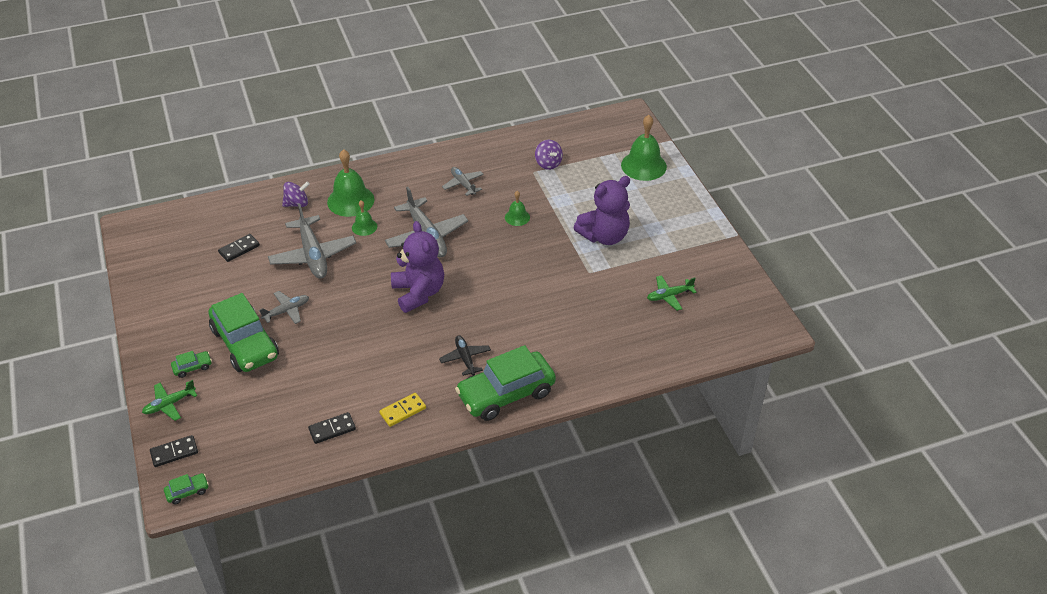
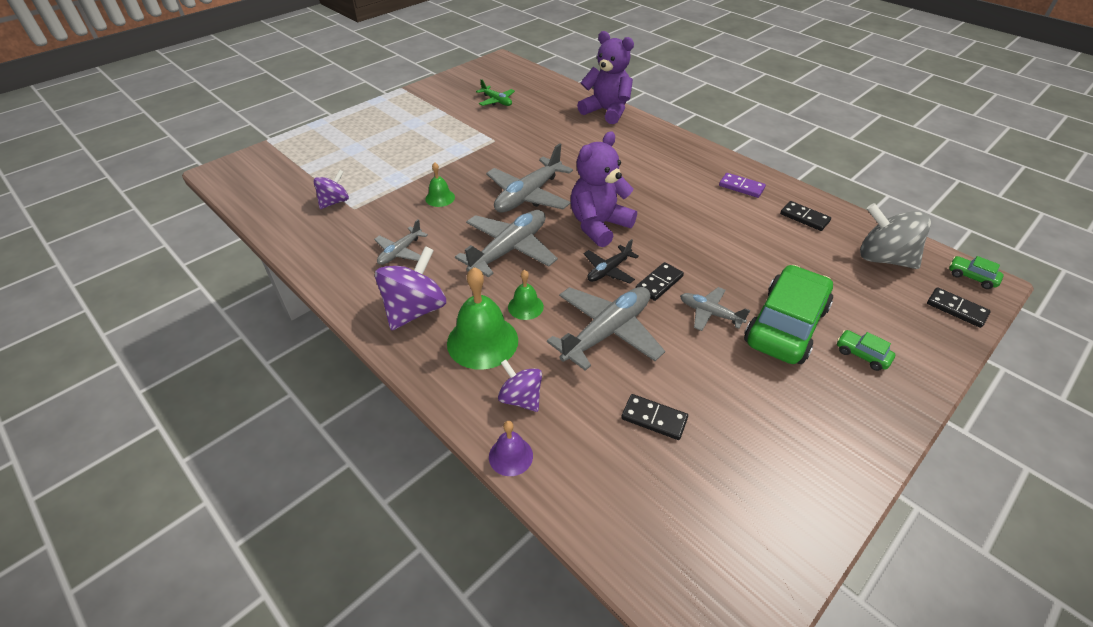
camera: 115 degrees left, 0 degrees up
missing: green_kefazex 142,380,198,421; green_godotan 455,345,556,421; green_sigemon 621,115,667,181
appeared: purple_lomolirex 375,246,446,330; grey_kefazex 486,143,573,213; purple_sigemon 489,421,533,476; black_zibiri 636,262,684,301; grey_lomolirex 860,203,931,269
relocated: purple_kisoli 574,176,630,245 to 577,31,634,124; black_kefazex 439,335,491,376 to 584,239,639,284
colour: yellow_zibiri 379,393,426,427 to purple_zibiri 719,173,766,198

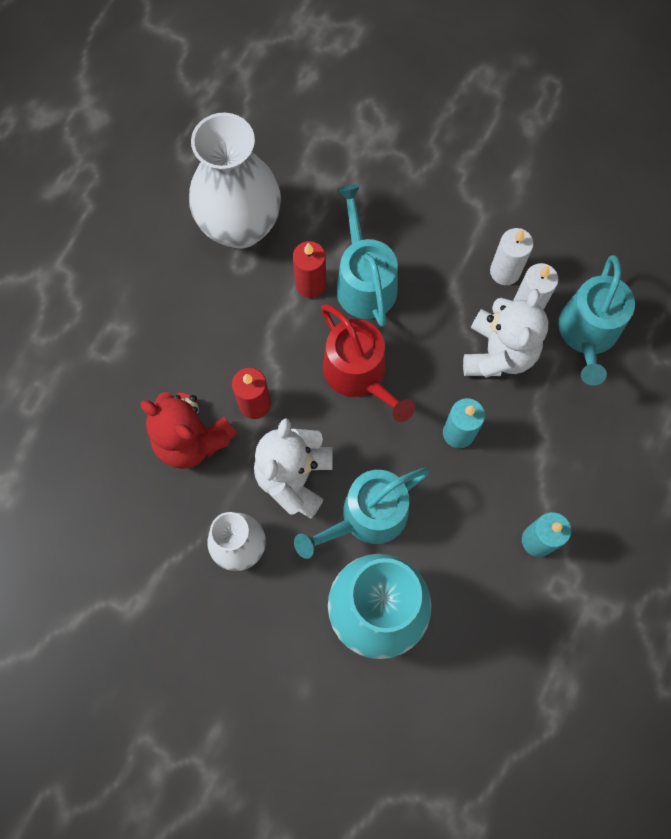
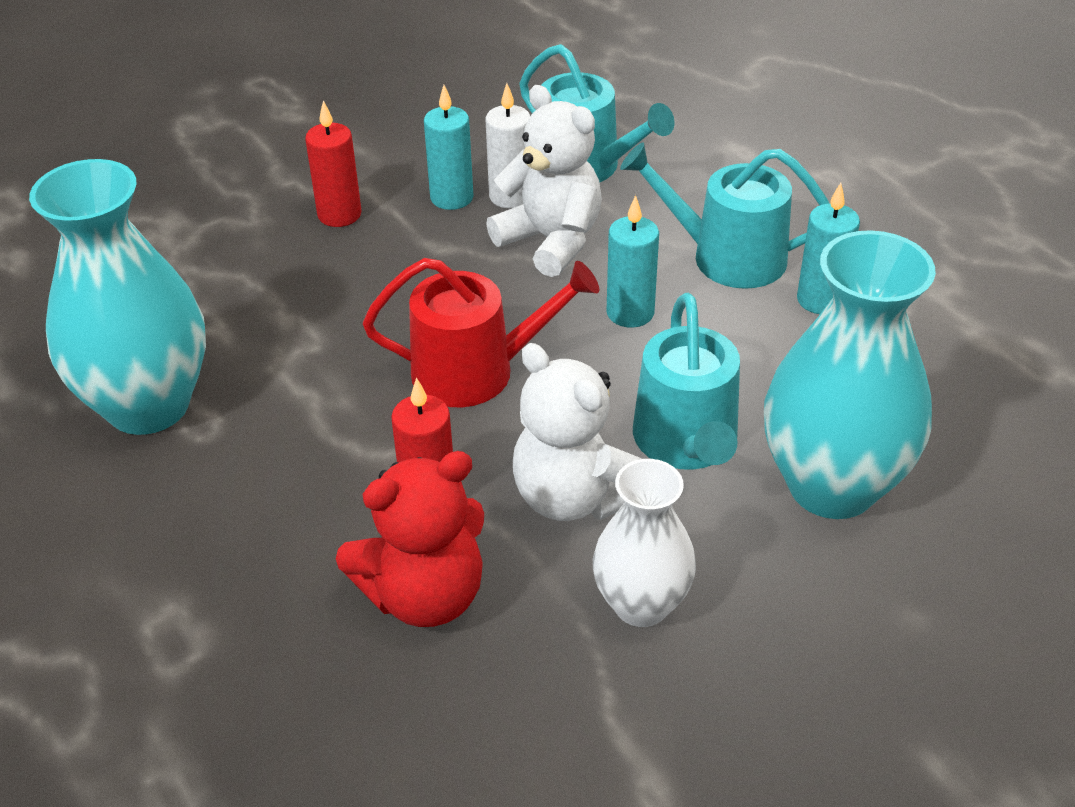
camera: 60 degrees left, 30 degrees down
relocated: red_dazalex 293,241,326,298 to 305,100,361,227; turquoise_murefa 336,184,398,327 to 620,142,829,289
colour: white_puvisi 189,113,281,249 to turquoise_puvisi 29,159,206,435; white_dazalex 490,228,534,285 to turquoise_dazalex 424,85,474,210

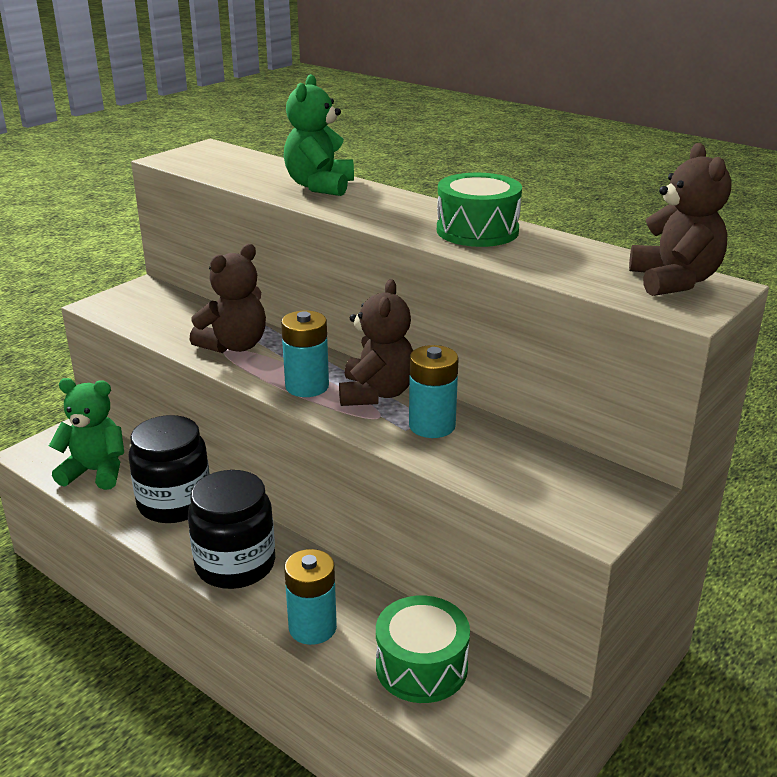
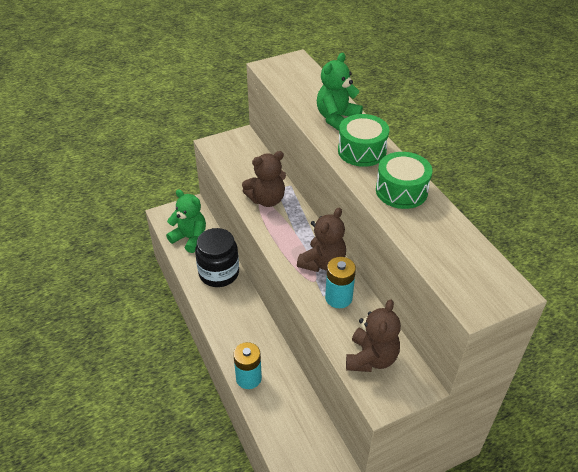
camera: 25 degrees right, 15 degrees up
missing: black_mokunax 188,470,275,589; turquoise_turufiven 281,311,329,397
relocated: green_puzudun 376,596,470,703 to 338,114,389,167; brown_kisoli 629,143,731,296 to 346,299,401,372

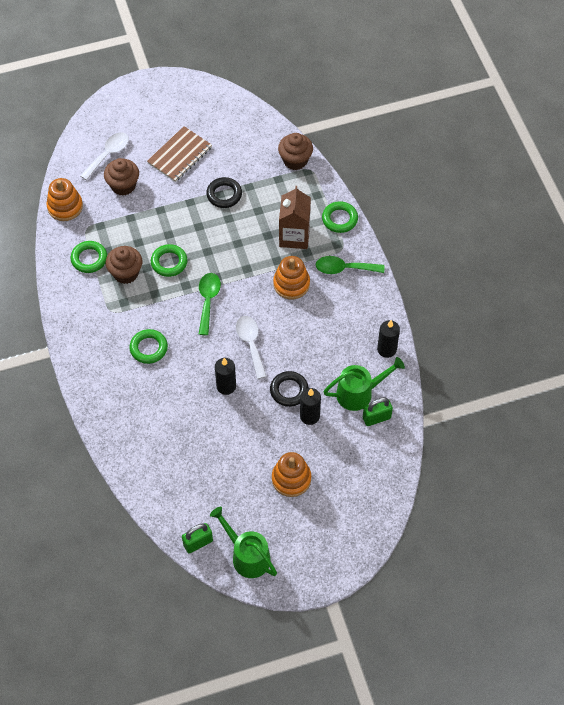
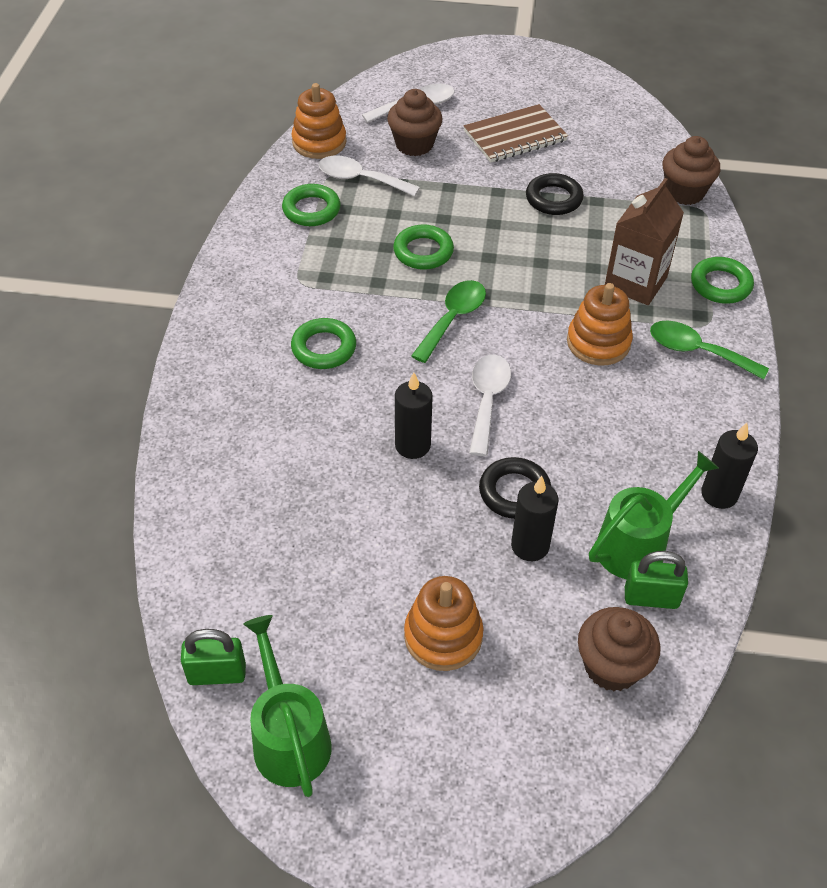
camera: 25 degrees right, 10 degrees down
appeared: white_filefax 318,156,420,196
relocated: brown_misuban 106,246,142,284 to 578,607,660,691
spun: green_murefa 323,357,405,411 = 589,451,719,579 45 degrees counterclockwise

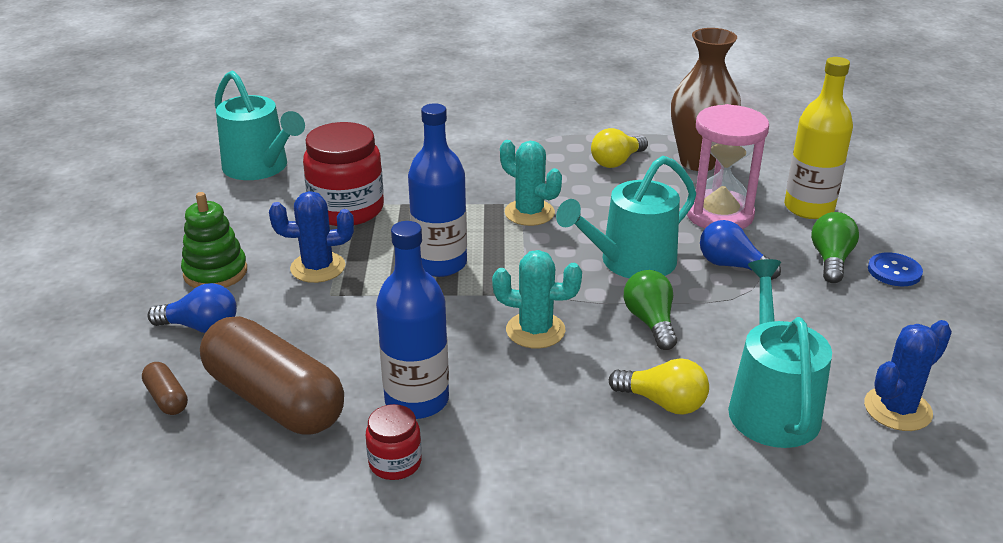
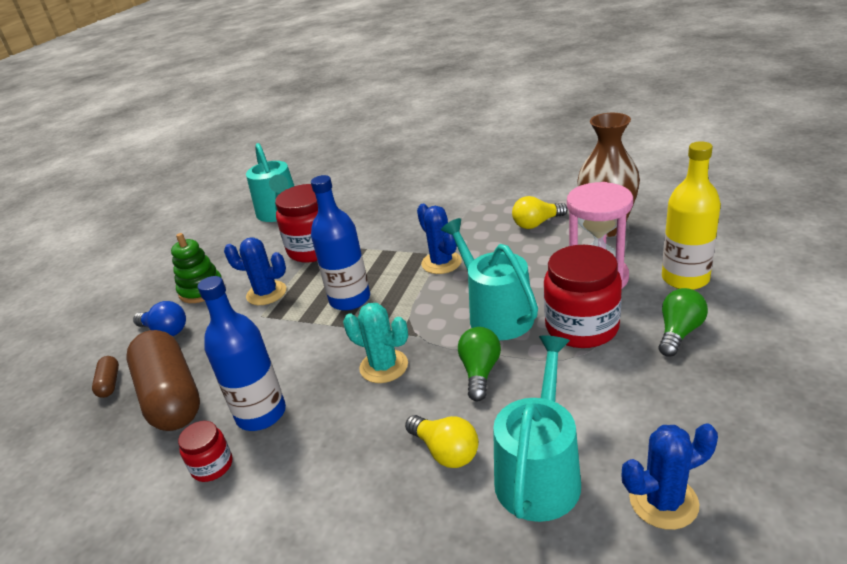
camera: 25 degrees right, 0 degrees up
missing: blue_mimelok 868,252,923,286
exchanged: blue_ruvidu 700,220,781,280 to red_mokunax 544,245,622,348
colour: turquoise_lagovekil 500,140,562,226 to blue_lagovekil 417,204,462,274
spun: turquoise_murefa 556,156,696,278 = 441,218,538,340 75 degrees clockwise

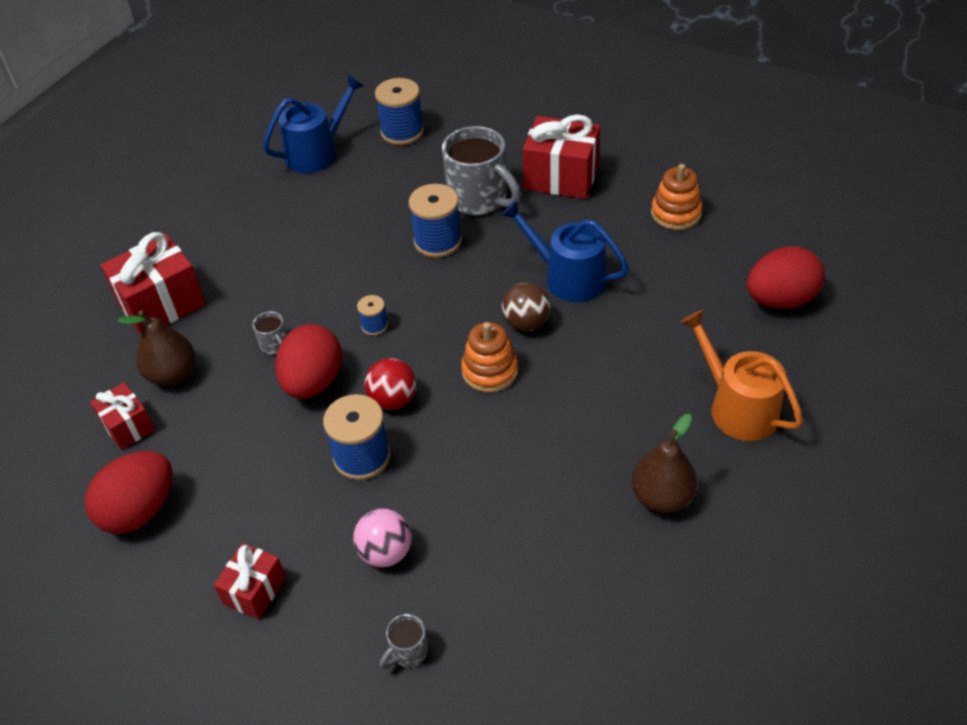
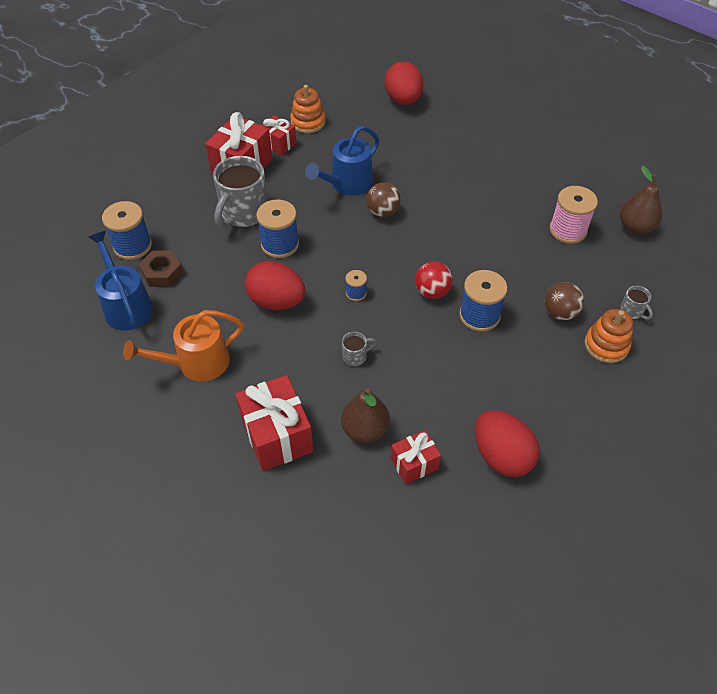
camera: 80 degrees left, 5 degrees up
appeared: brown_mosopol 139,251,183,287; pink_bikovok 549,186,598,244
relocated: orange_murefa 681,310,803,441 to 123,310,244,382; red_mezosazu 275,324,342,399 to 245,261,305,310; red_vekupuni 214,543,286,620 to 262,116,296,156; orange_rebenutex 461,322,518,393 to 585,309,633,363; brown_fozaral 632,414,697,513 to 620,166,662,235
colour: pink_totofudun 353,509,411,567 to brown_totofudun 545,282,584,320
spun: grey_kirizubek 442,126,521,215 = 213,156,268,229 150 degrees clockwise

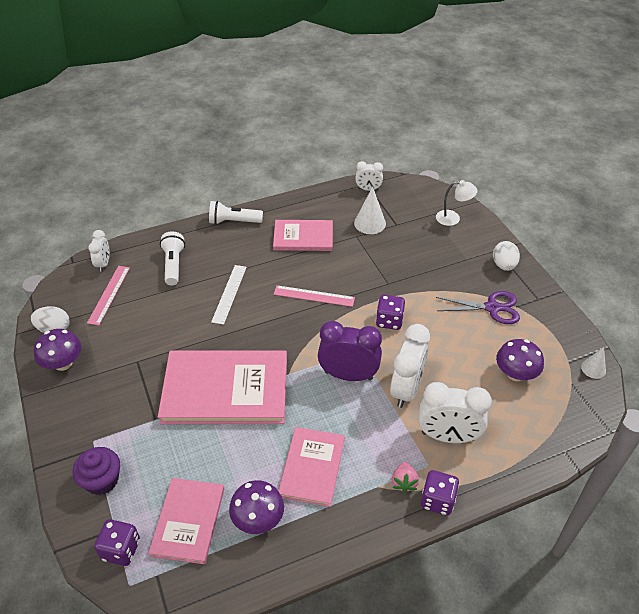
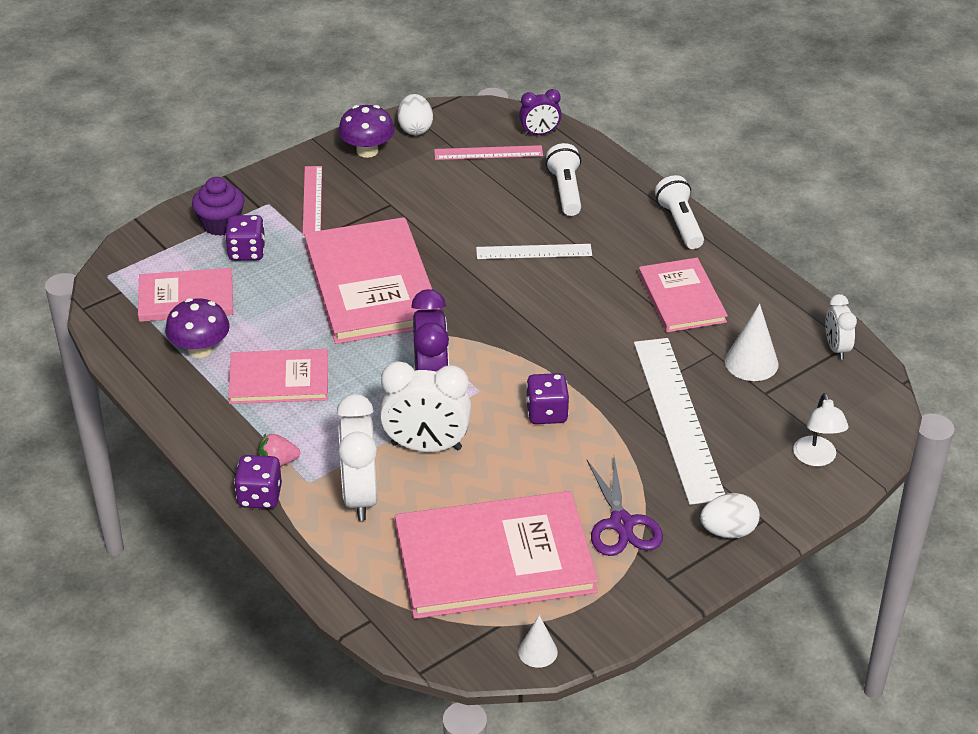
camera: 75 degrees right, 5 degrees down
appeared: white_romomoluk 634,338,725,505
relocated: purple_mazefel 94,519,140,566 to 225,215,265,261; pink_romomoluk 274,285,355,307 to 303,166,322,235
exchanged: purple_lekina 496,339,544,381 to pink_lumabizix 395,491,598,619
colour: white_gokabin 88,230,110,272 to purple_gokabin 519,89,562,136
spun: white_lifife 160,232,185,285 = 546,143,581,216 75 degrees counterclockwise

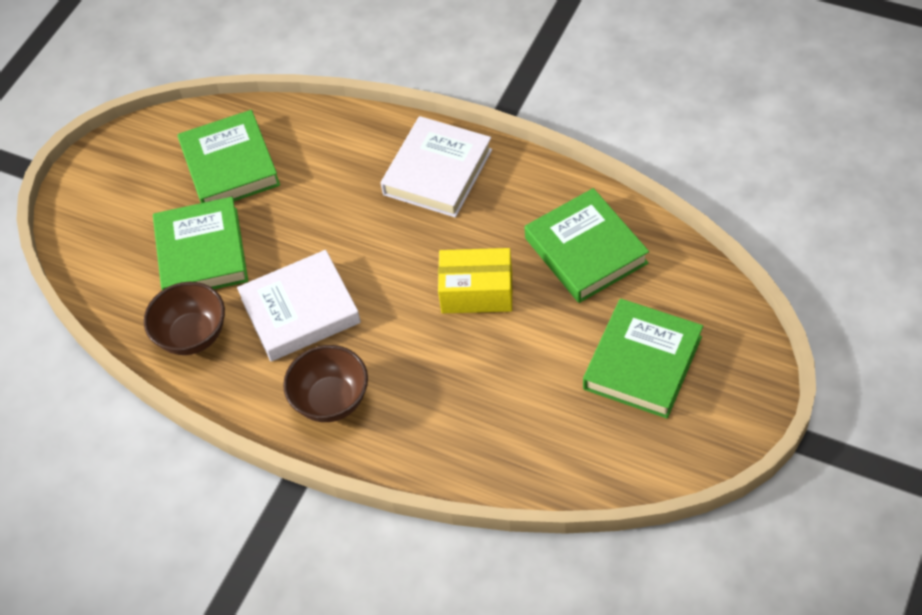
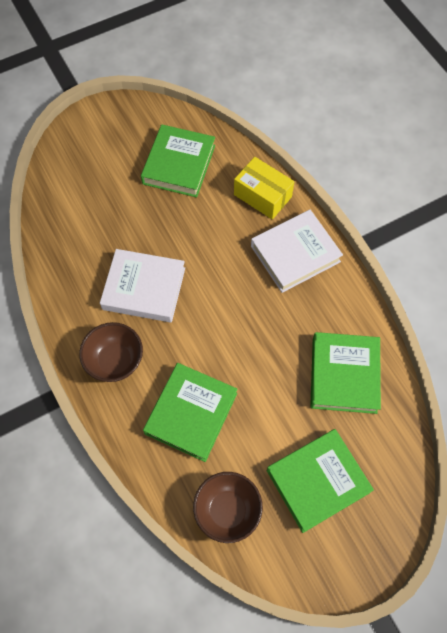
camera: 30 degrees right, 10 degrees up
relocated: green_lumabizix 153,197,248,290 to 143,363,238,462; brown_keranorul 144,282,225,355 to 193,472,263,543; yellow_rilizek 438,248,513,313 to 234,157,294,220

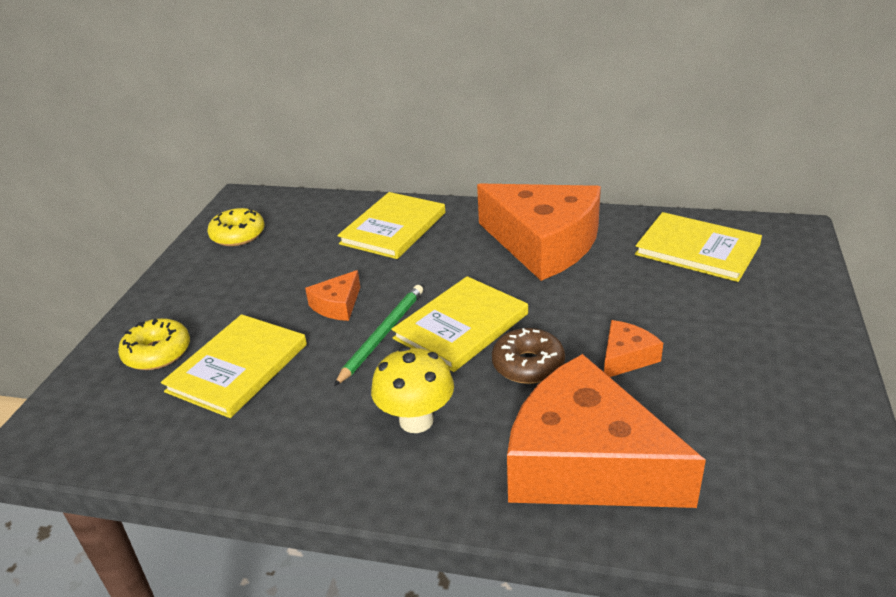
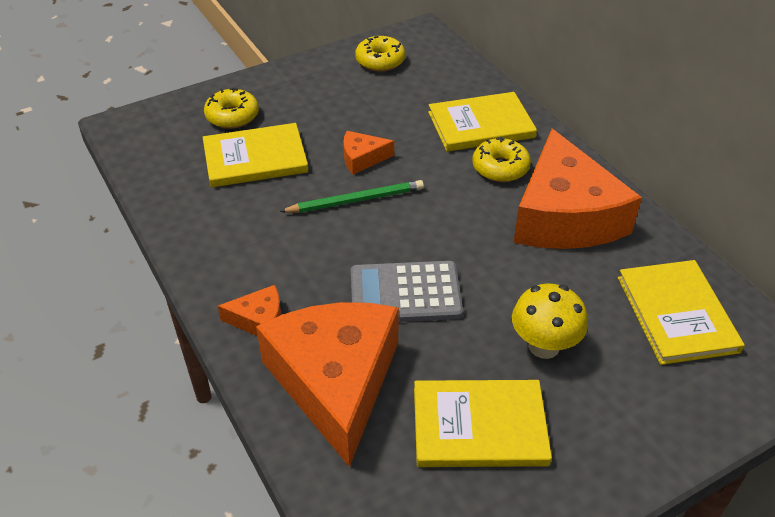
camera: 45 degrees right, 10 degrees up
appeared: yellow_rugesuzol 472,137,531,182
relocated: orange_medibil 604,320,663,377 to 218,285,281,336; yellow_lumabizix 391,276,528,372 to 414,380,552,467; yellow_lekina 371,346,454,433 to 512,283,588,359
exchanged: brown_rugesuzol 492,328,565,384 to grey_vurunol 351,261,463,322

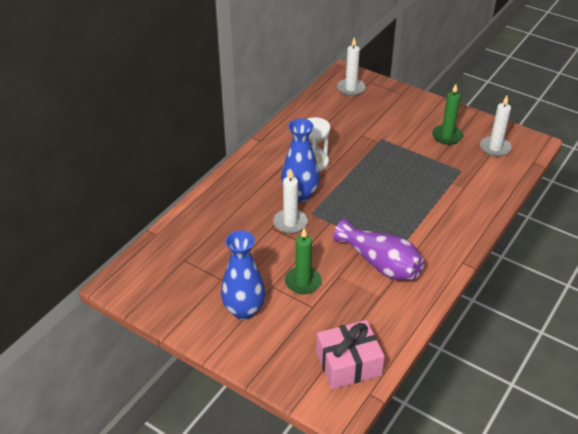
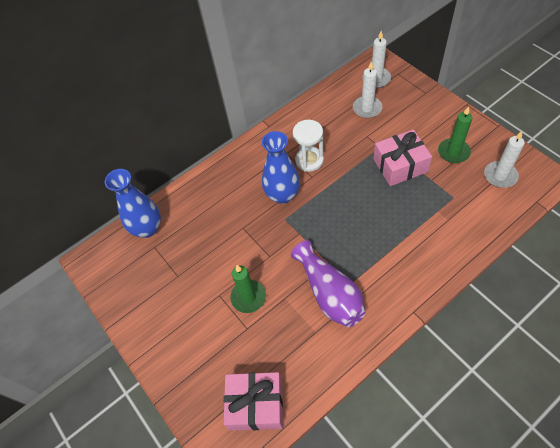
camera: 25 degrees right, 15 degrees up
appeared: pink_vekupuni 373,130,432,186
relocated: blue_puvisi 221,231,265,320 to 105,169,161,238; white_dazalex 273,169,308,234 to 353,62,382,118

